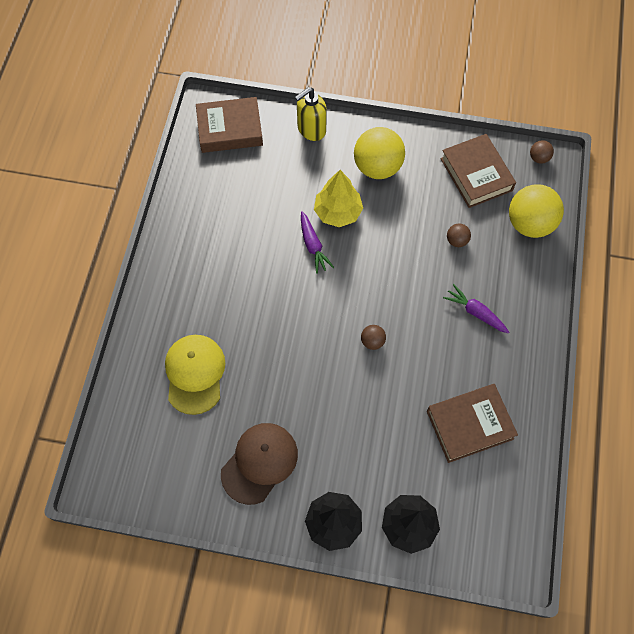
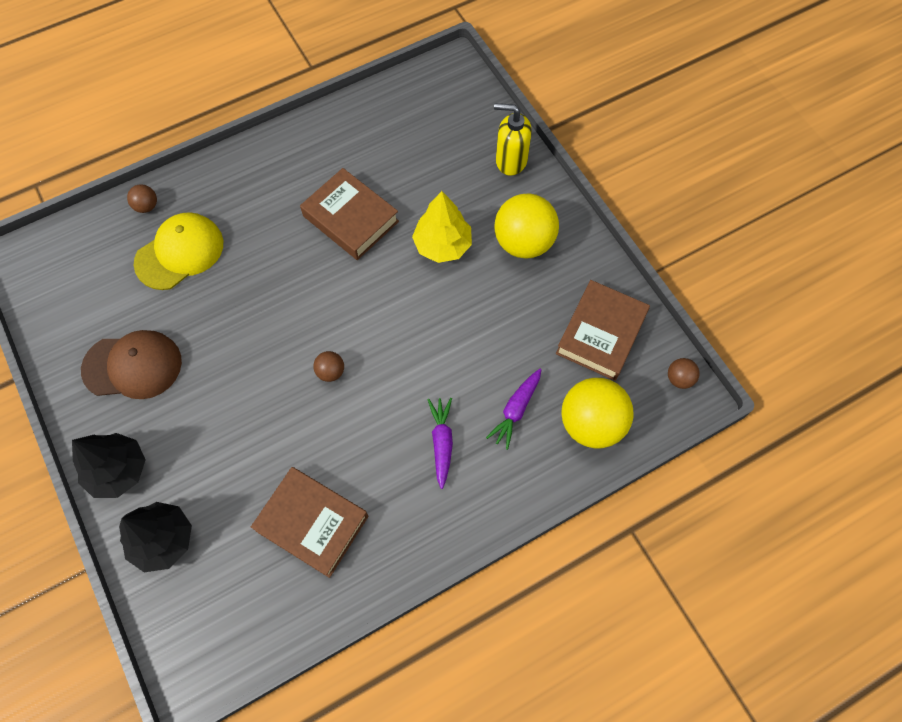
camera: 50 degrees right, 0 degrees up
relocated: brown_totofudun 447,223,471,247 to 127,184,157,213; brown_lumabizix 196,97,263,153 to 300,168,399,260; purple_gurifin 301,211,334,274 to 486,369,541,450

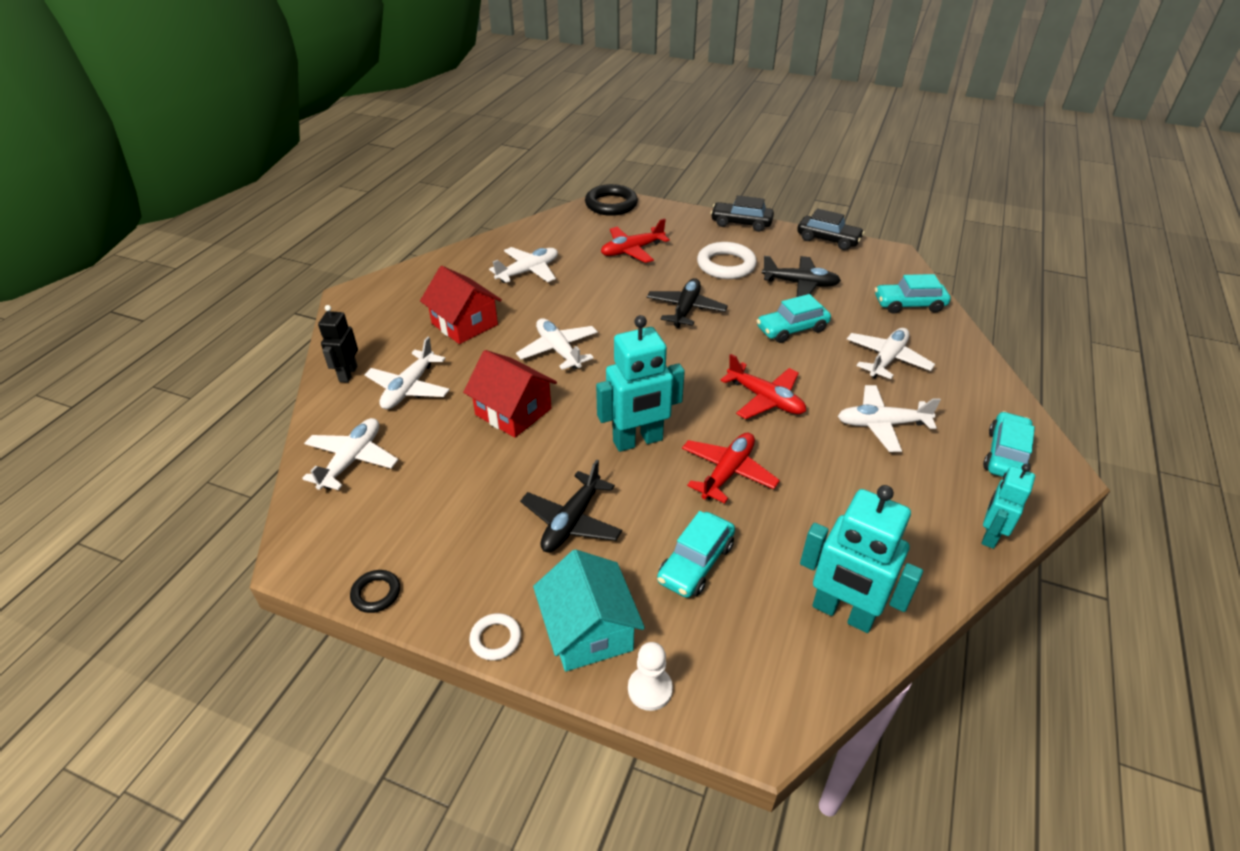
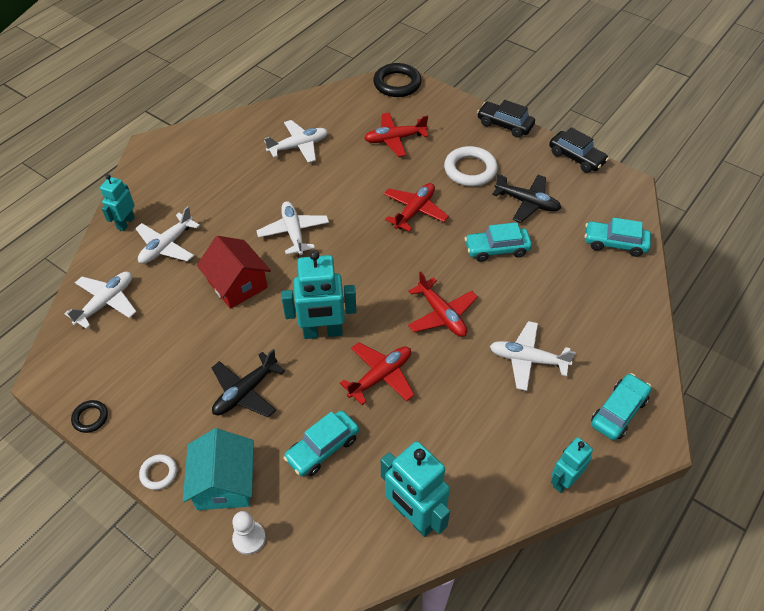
camera: 15 degrees right, 10 degrees up
missing: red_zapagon 420,266,502,344; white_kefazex 847,328,935,379
colour: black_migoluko 318,305,358,383 to turquoise_migoluko 100,174,135,231; black_kefazex 647,278,728,328 to red_kefazex 384,183,449,232

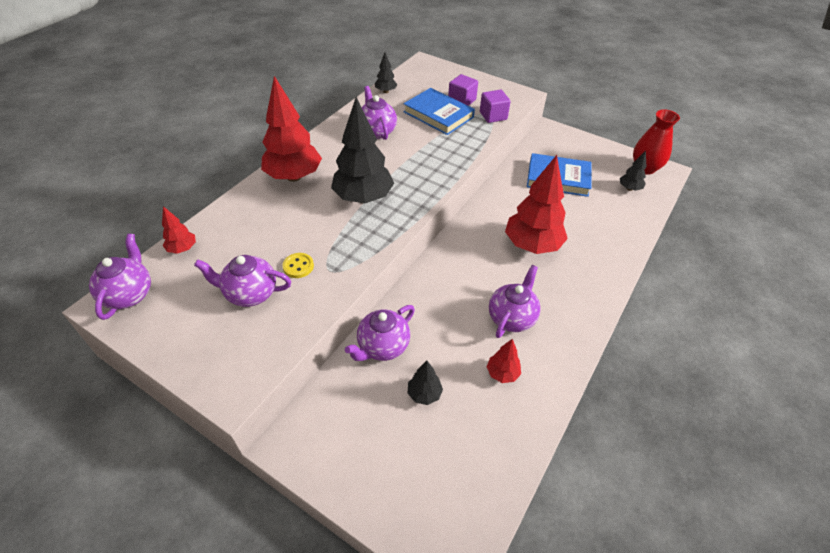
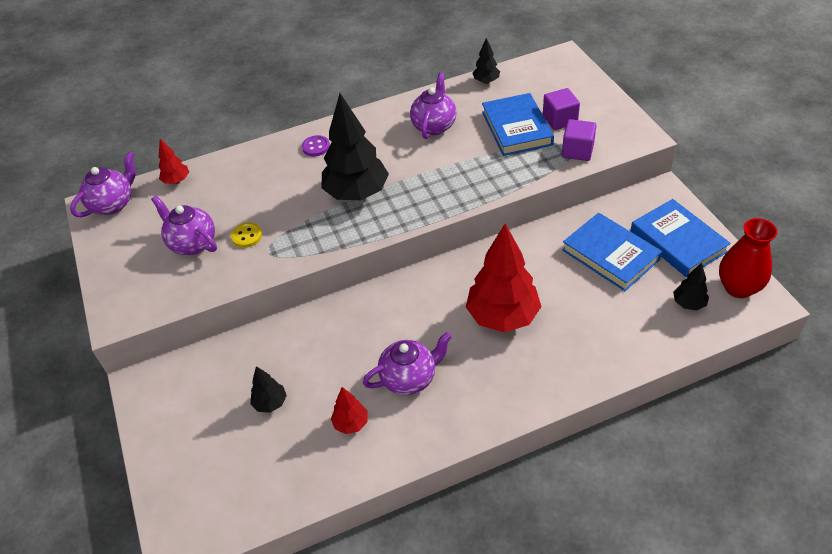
camera: 40 degrees right, 0 degrees up
missing: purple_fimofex 345,305,415,361
appeared: blue_lumabizix 630,199,731,278
exchanged: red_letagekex 261,76,322,182 to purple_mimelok 302,135,330,156

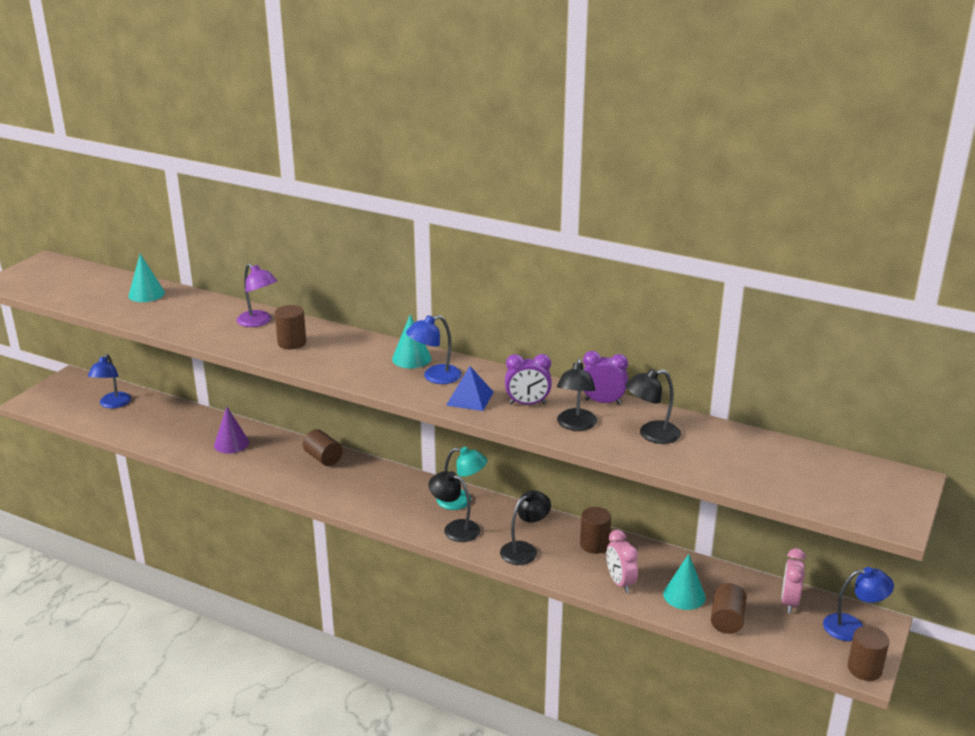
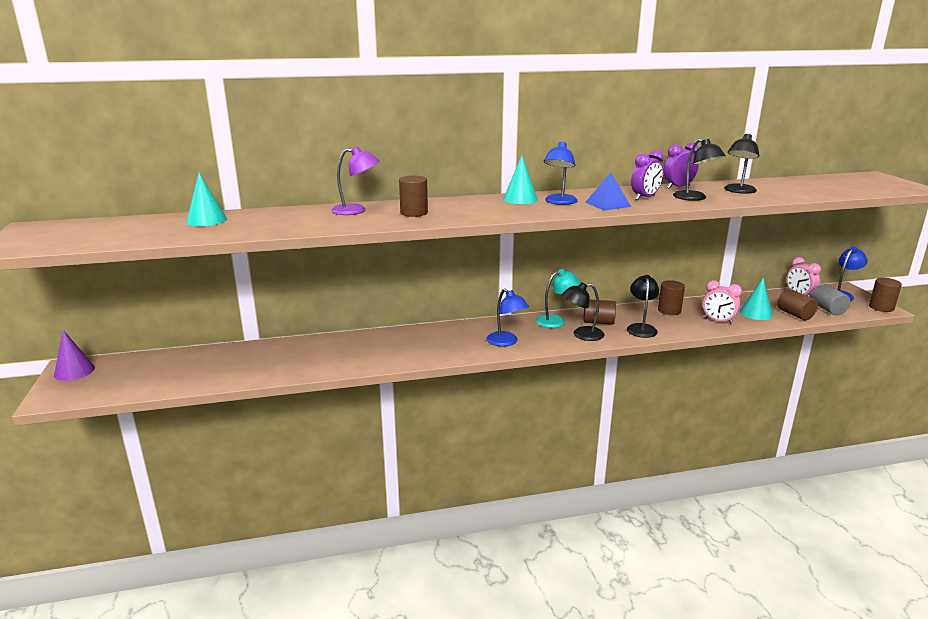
camera: 40 degrees left, 5 degrees down
appeared: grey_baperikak 811,284,851,315
relocated: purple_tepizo 214,407,249,454 to 54,330,95,381; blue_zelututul 88,354,131,408 to 487,289,529,346; brown_baperikak 303,429,343,466 to 584,300,616,325

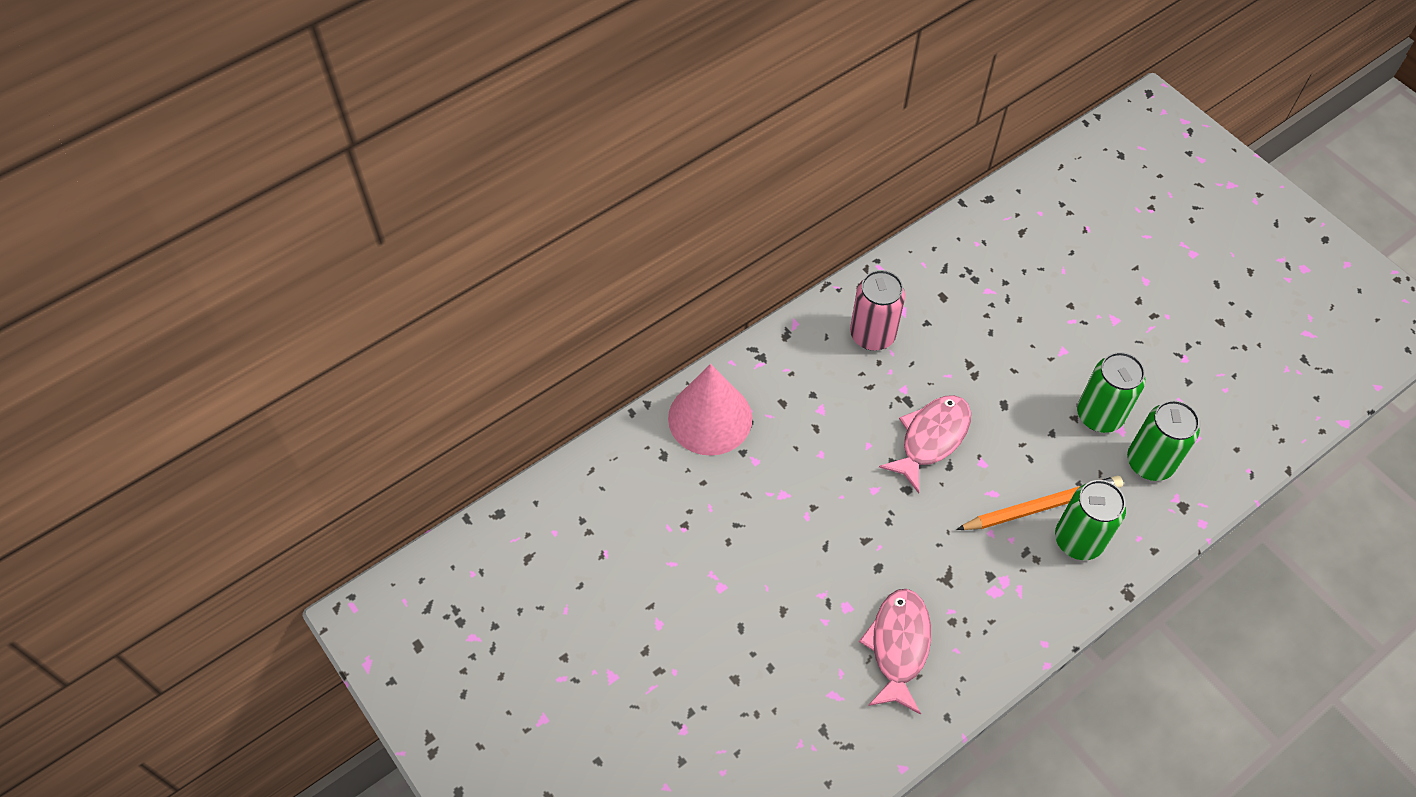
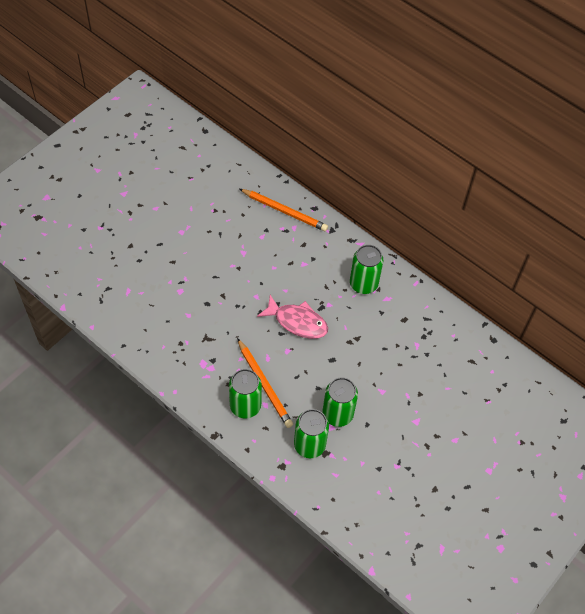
camera: 75 degrees right, 0 degrees up
missing: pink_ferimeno 859,589,931,715
exchanged: pink_tepizo 668,364,752,456 to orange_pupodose 240,189,328,231
colour: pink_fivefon 850,270,905,351 to green_fivefon 350,245,384,294

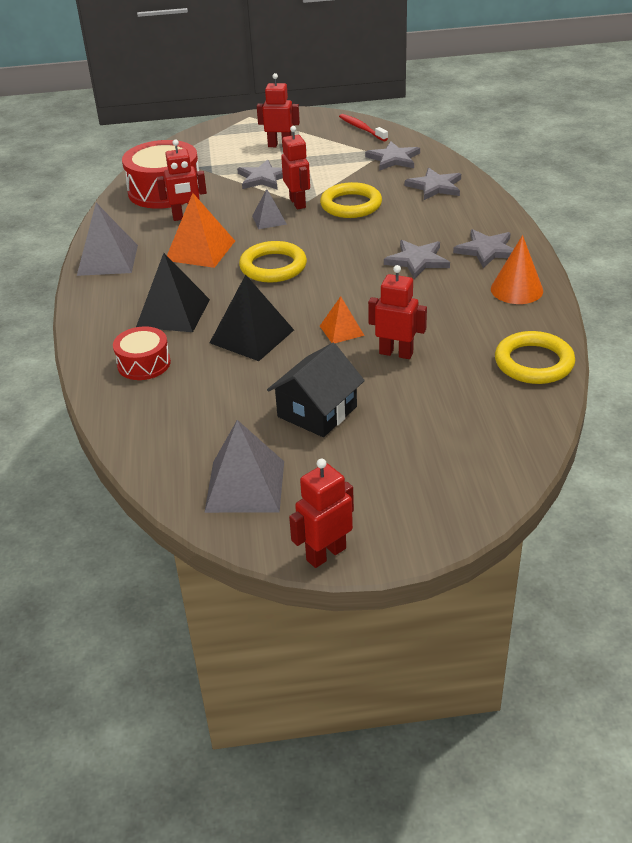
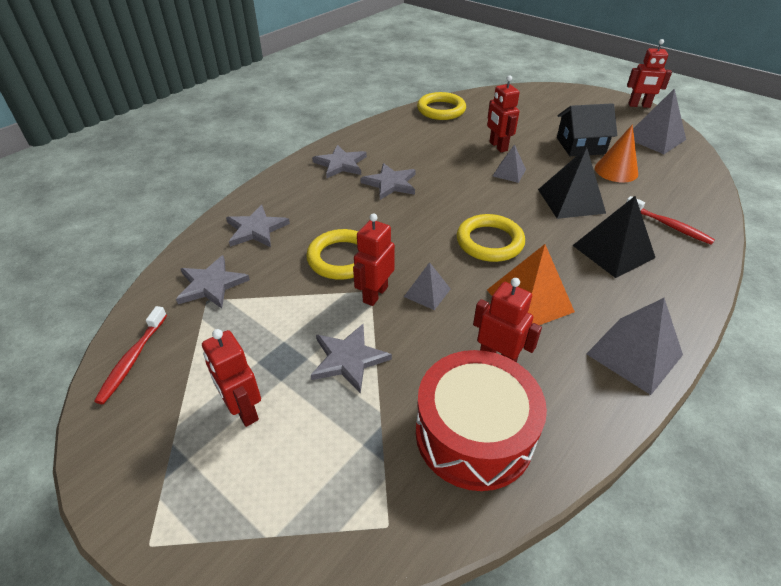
camera: 135 degrees left, 5 degrees up
relocated: orange_tepizo 491,235,543,304 to 595,124,638,182
exchanged: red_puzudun 113,326,171,380 to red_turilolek 626,196,715,245
colour: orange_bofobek 320,296,365,343 to grey_bofobek 493,144,526,183

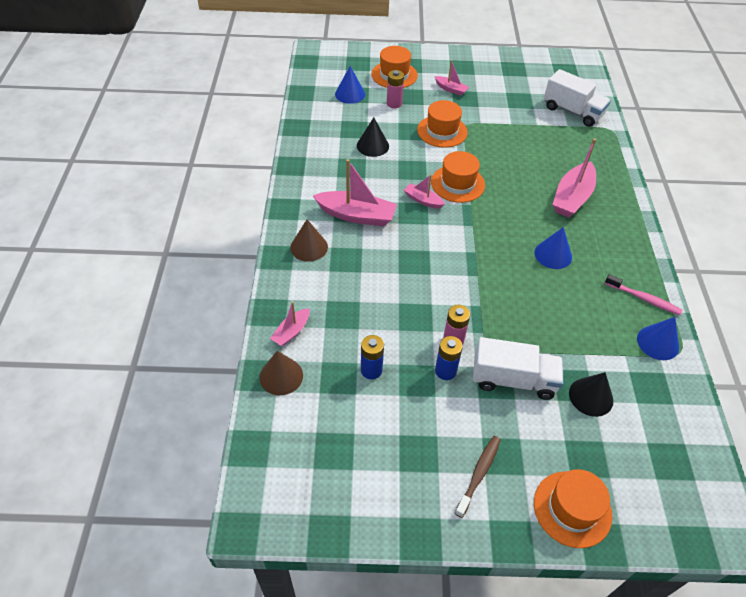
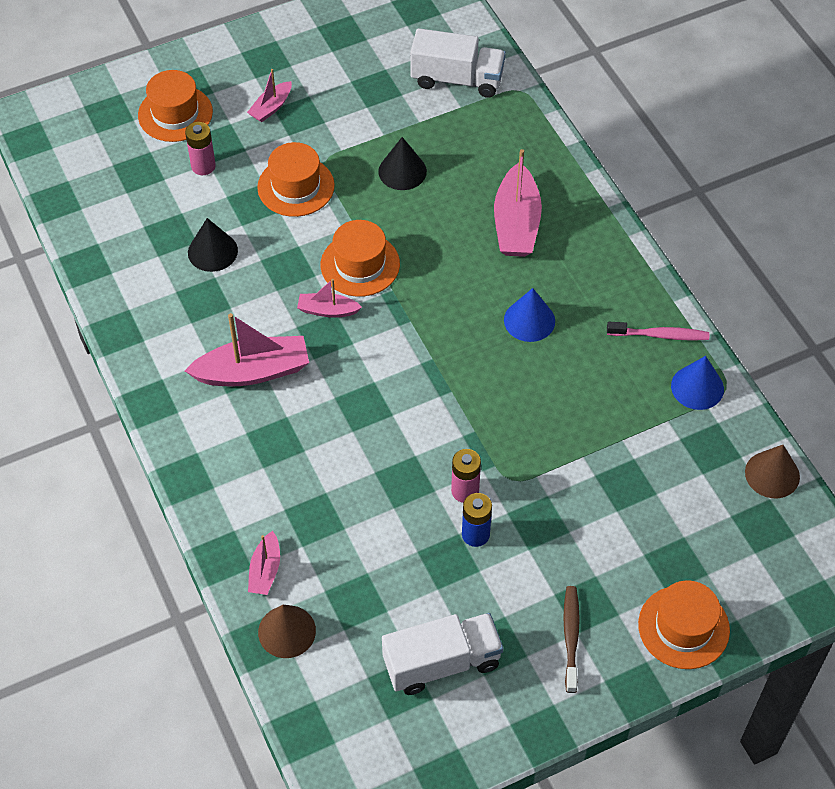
camera: 25 degrees left, 5 degrees up
missing: blue_tepizo 335,66,365,104; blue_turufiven 361,335,384,379
relocated: black_tepizo 569,372,613,417 to 378,137,427,190; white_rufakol 473,337,563,400 to 382,613,504,695; brown_tepizo 290,219,328,262 to 745,445,800,498
spun: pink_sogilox 434,60,469,96 = 247,69,292,122 120 degrees clockwise

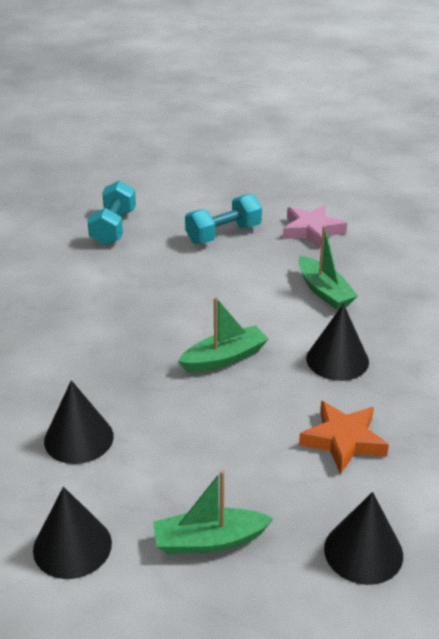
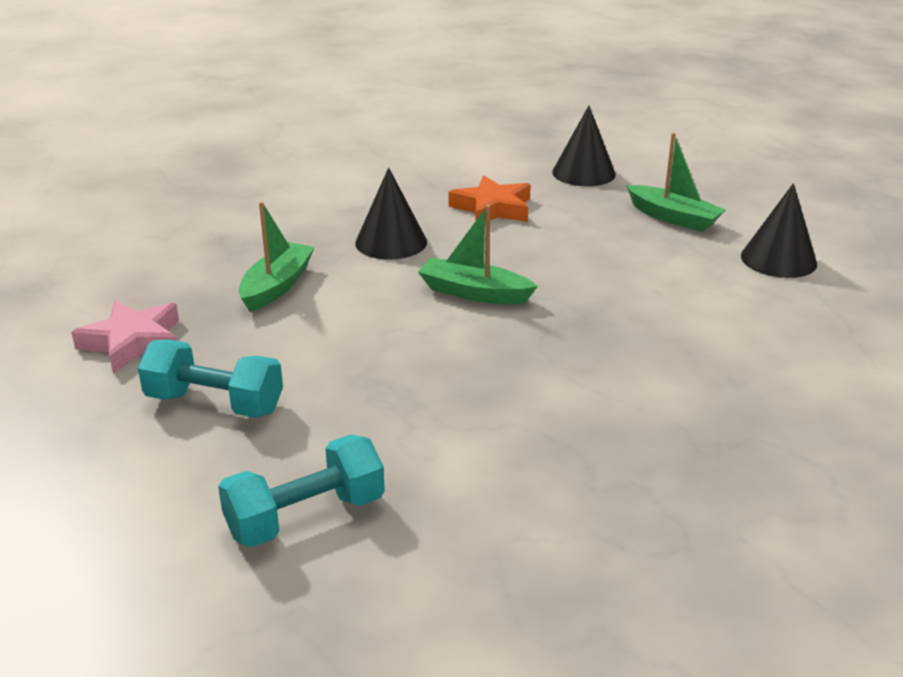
camera: 130 degrees left, 5 degrees down
missing: black_tepizo 44,380,114,464

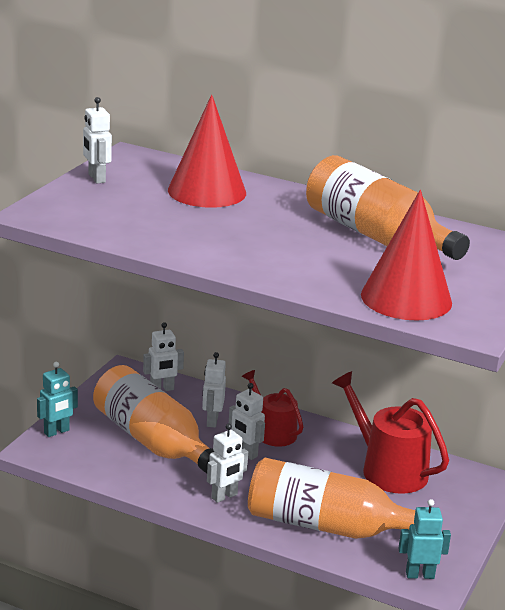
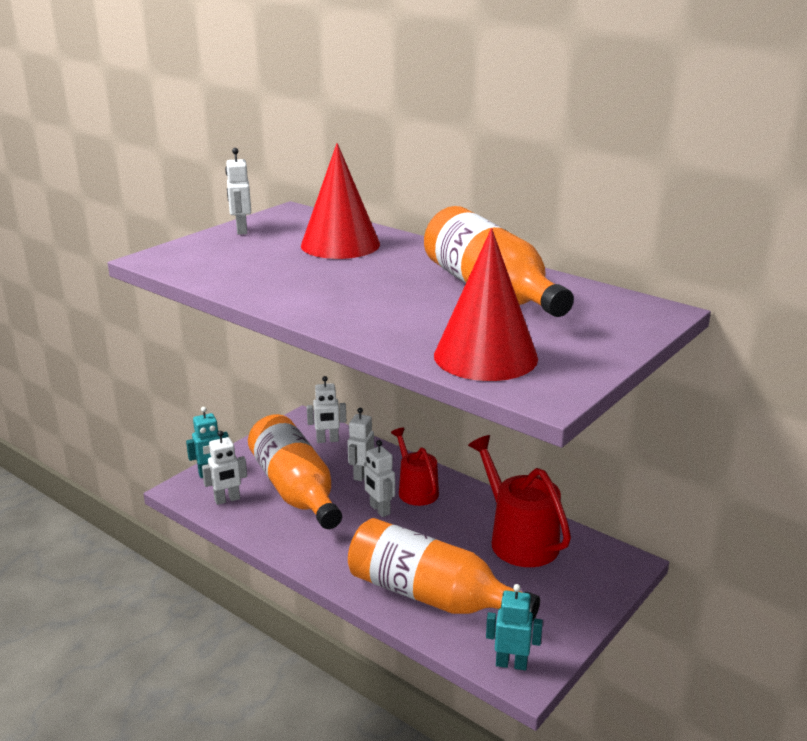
camera: 15 degrees right, 0 degrees up
relocated: white_migoluko 207,423,248,503 to 202,431,247,505

